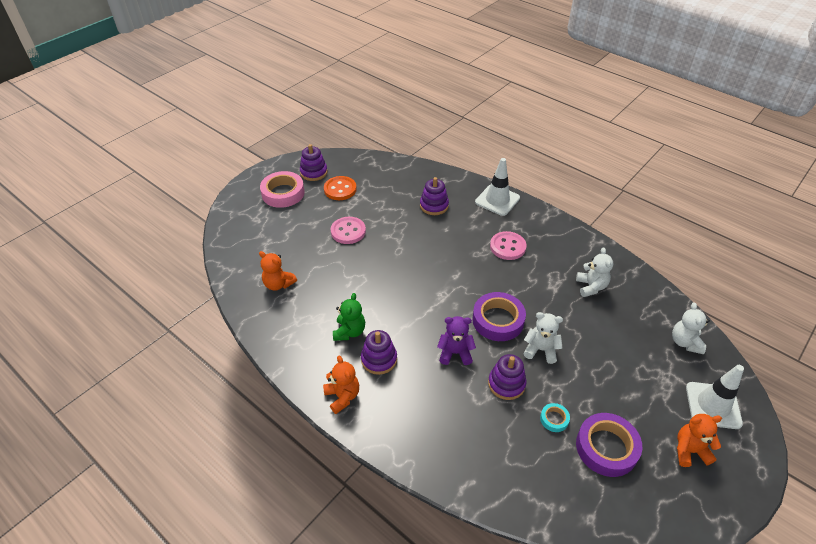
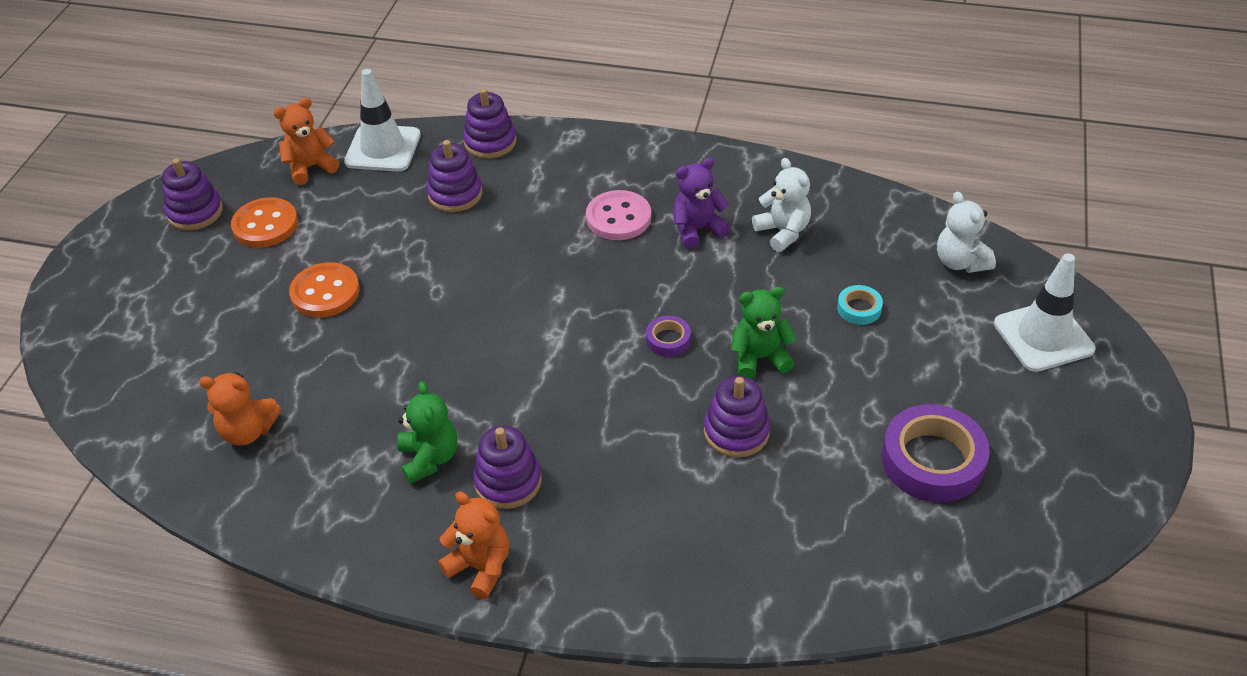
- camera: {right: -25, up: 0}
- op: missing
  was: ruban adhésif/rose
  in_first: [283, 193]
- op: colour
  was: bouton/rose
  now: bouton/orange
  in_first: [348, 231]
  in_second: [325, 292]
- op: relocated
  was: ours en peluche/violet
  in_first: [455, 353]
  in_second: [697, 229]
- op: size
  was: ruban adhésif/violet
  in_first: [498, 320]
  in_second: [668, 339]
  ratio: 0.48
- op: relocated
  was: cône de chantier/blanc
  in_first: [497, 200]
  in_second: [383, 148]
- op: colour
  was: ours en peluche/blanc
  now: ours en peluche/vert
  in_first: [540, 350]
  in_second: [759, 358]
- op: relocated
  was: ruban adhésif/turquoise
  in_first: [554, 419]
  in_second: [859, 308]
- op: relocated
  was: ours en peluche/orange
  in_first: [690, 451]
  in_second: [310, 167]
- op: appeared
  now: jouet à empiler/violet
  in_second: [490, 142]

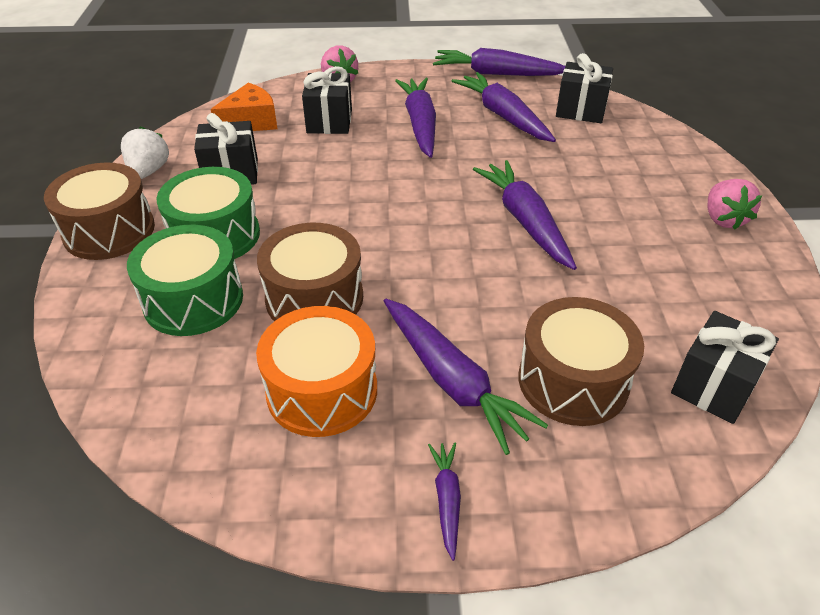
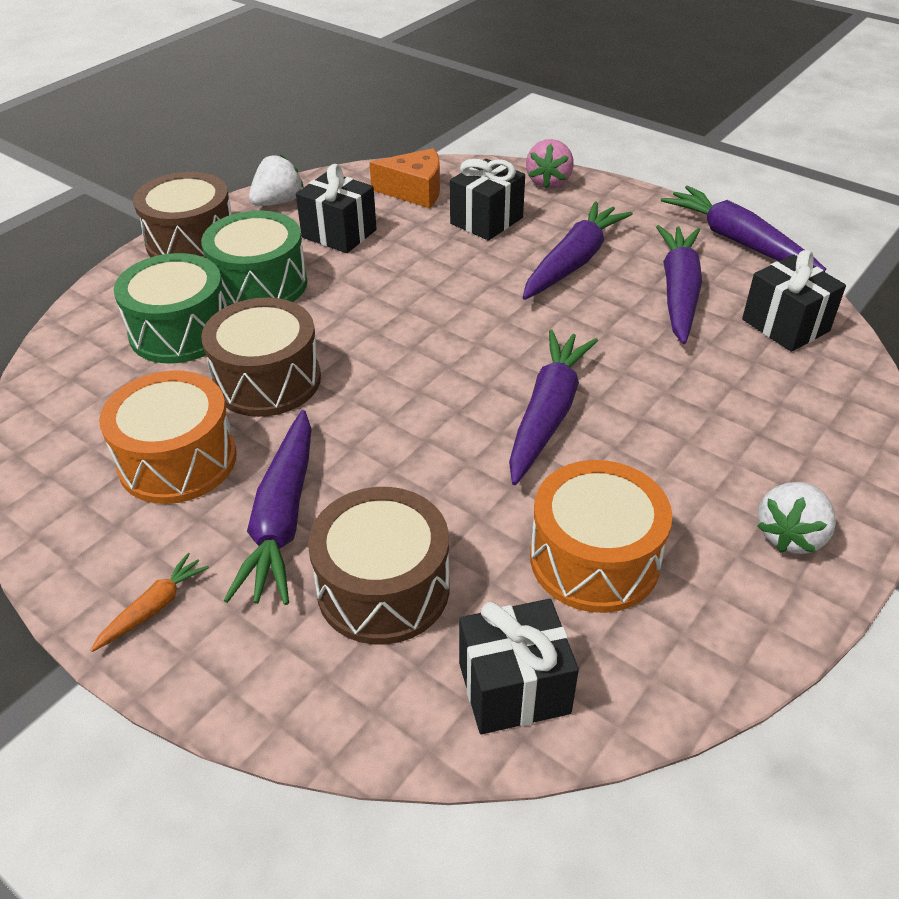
- camera: {right: 40, up: 0}
- op: colour
  was: carotte/violet
  now: carotte/orange
  in_first: [447, 500]
  in_second: [154, 608]
- op: colour
  was: fraise/rose
  now: fraise/blanc
  in_first: [723, 219]
  in_second: [790, 535]
- op: appeared
  now: tambour/orange
  in_second: [594, 559]

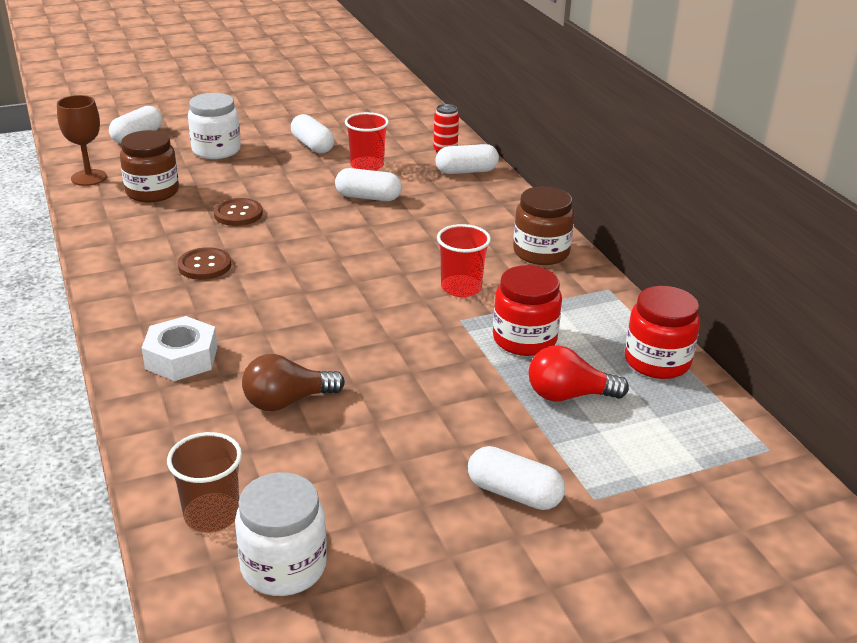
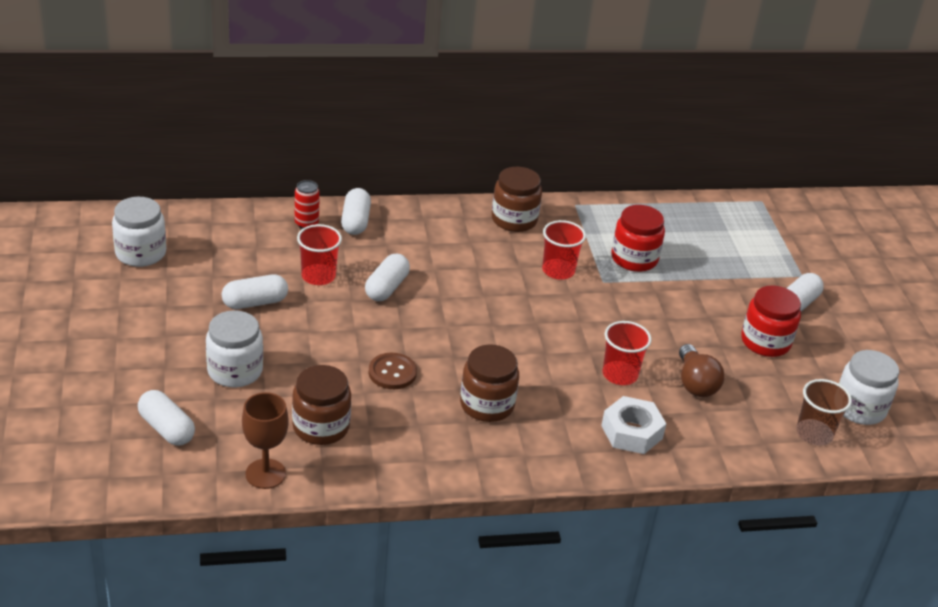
- camera: {right: -80, up: 5}
- op: exchanged
  was: bouton/marron
  now: bocal/marron
  in_first: [204, 266]
  in_second: [487, 405]
- op: missing
  was: ampoule/rouge
  in_first: [568, 395]
- op: relocated
  was: bocal/rouge
  in_first: [657, 361]
  in_second: [765, 342]
- op: appeared
  now: bocal/blanc
  in_second: [140, 253]
- op: appeared
  now: gobelet/rouge
  in_second: [620, 374]

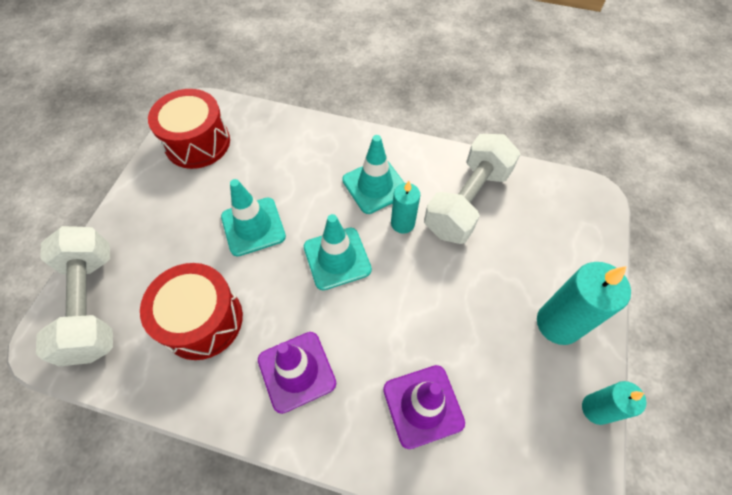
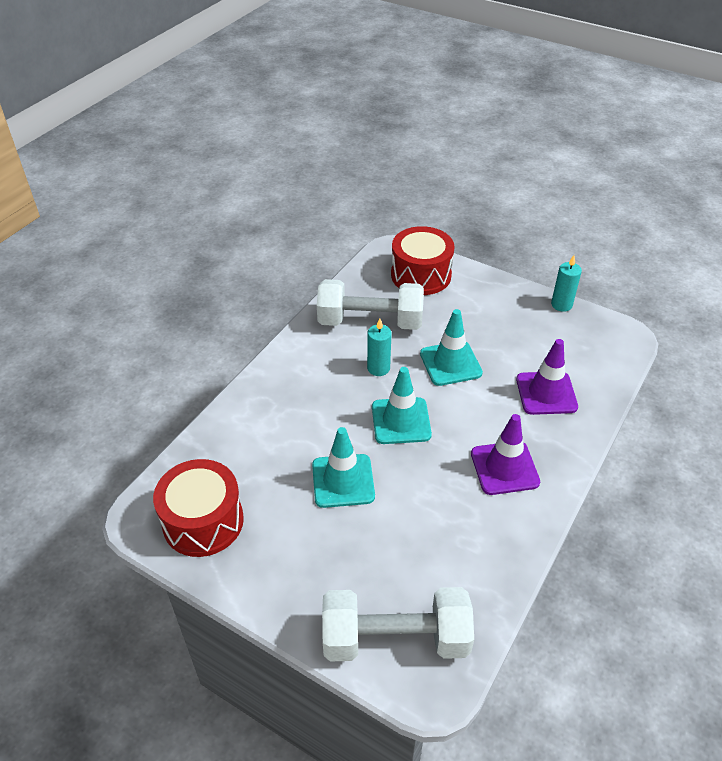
- camera: {right: -75, up: -15}
- op: relocated
  was: tambour/rouge
  in_first: [202, 320]
  in_second: [421, 275]
- op: relocated
  was: cône de chantier/turquoise
  in_first: [375, 186]
  in_second: [450, 363]
- op: spun
  was: haltère/blanc
  in_first: [467, 201]
  in_second: [370, 322]
  clockwise: -45
- op: missing
  was: bougie/turquoise
  in_first: [558, 323]

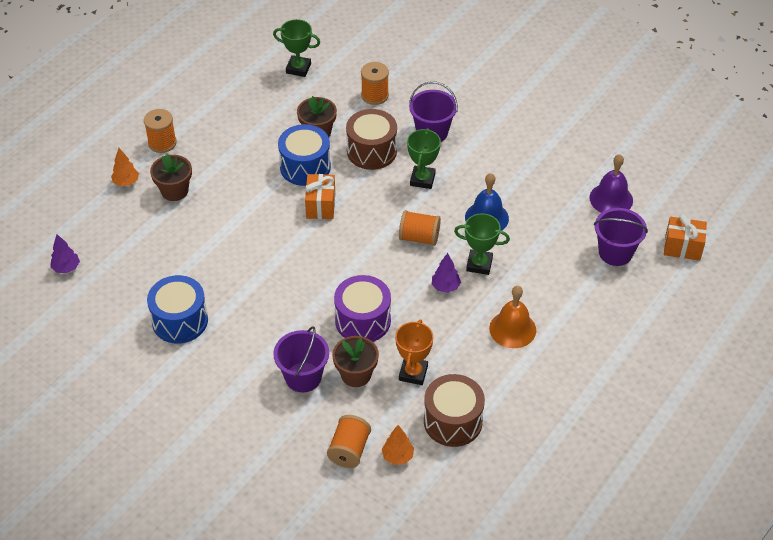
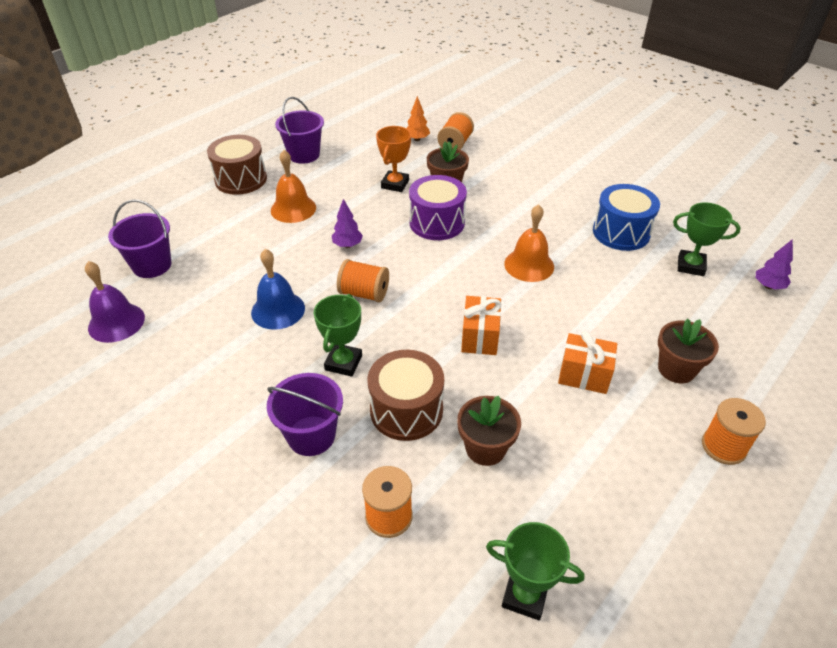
- camera: {right: -175, up: -5}
- op: missing
  was: arbre/orange
  in_first: [126, 182]
- op: relocated
  was: seau/violet
  in_first: [303, 377]
  in_second: [304, 155]
- op: missing
  was: tambour/bleu
  in_first: [305, 167]
- op: relocated
  was: tambour/marron
  in_first: [453, 421]
  in_second: [241, 179]
- op: relocated
  was: trophée/vert
  in_first: [479, 264]
  in_second: [690, 266]
- op: relocated
  was: cadeau/orange
  in_first: [682, 247]
  in_second: [584, 375]
- op: appeared
  now: cloche/orange
  in_second: [529, 265]

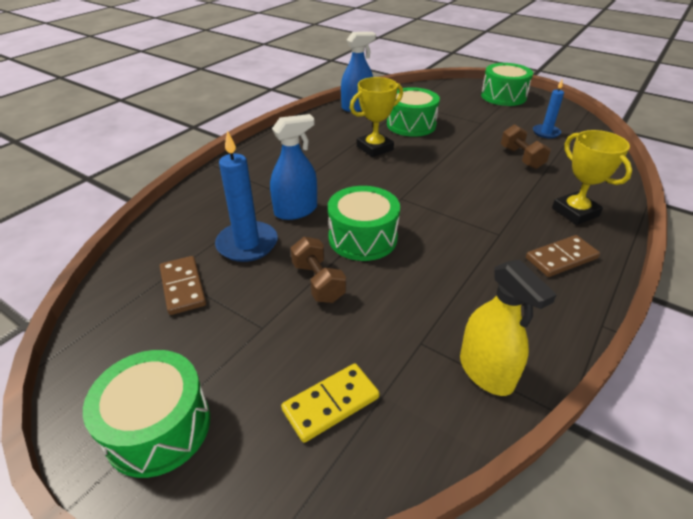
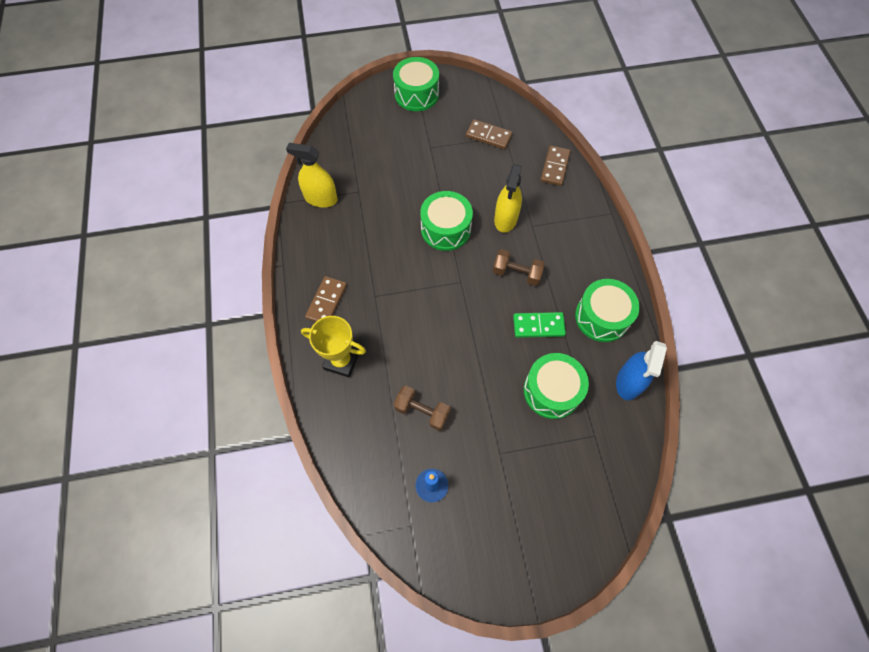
- camera: {right: 135, up: 25}
- op: missing
  was: bougie/bleu
  in_first: [247, 244]
- op: colour
  was: vaporisateur/bleu
  now: vaporisateur/jaune
  in_first: [296, 210]
  in_second: [505, 219]
- op: missing
  was: domino/jaune
  in_first: [331, 404]
- op: relocated
  was: haltère/marron
  in_first: [318, 282]
  in_second: [516, 273]
- op: exchanged
  was: trophée/jaune
  now: domino/vert
  in_first: [375, 148]
  in_second: [538, 326]
- op: relocated
  was: tambour/vert
  in_first: [503, 96]
  in_second: [602, 317]
- op: appeared
  now: domino/marron
  in_second: [555, 167]

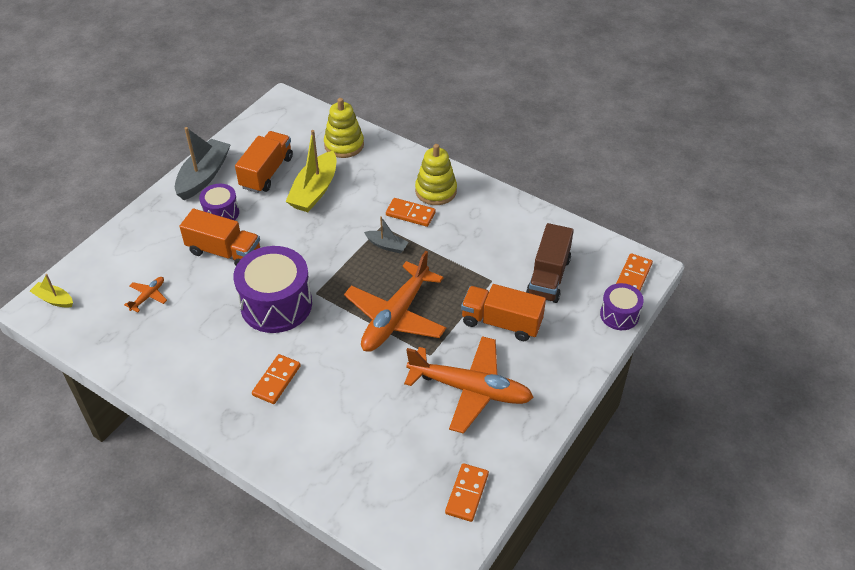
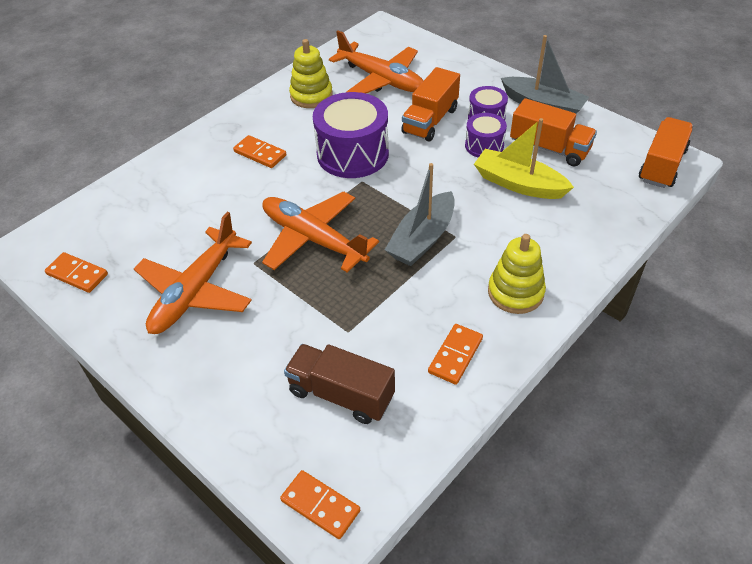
- camera: {right: 100, up: 0}
- op: missing
  was: bateau/jaune
  in_first: [54, 299]
- op: size
  was: avion/orange
  in_first: [148, 296]
  in_second: [381, 79]
  ratio: 2.41
- op: relocated
  was: jouet à empiler/jaune
  in_first: [344, 145]
  in_second: [311, 96]
- op: size
  was: bateau/gris
  in_first: [387, 245]
  in_second: [422, 239]
  ratio: 1.9
- op: relocated
  was: domino/orange
  in_first: [410, 214]
  in_second: [455, 355]
- op: relocated
  was: camion/orange
  in_first: [501, 322]
  in_second: [662, 165]
- op: relocated
  was: tambour/violet
  in_first: [619, 315]
  in_second: [484, 146]

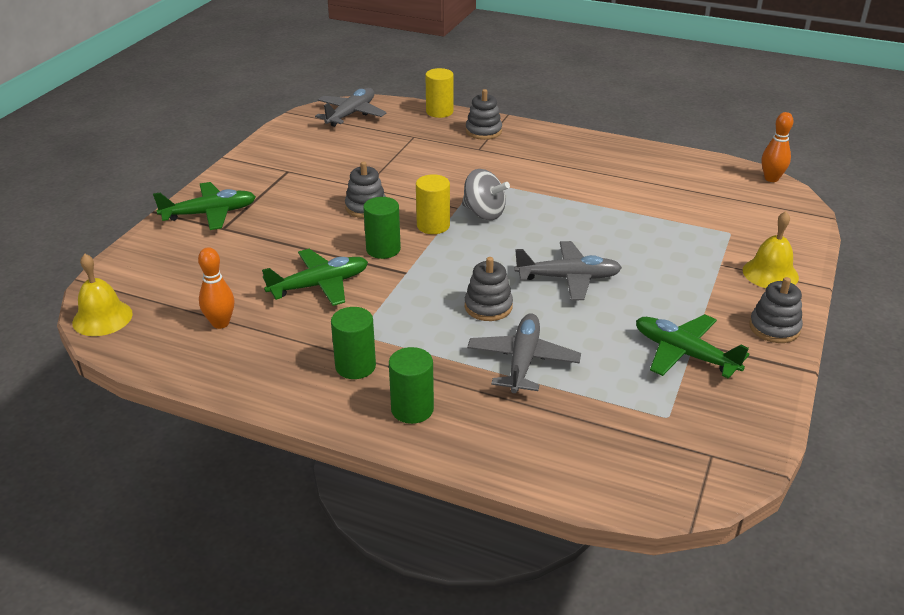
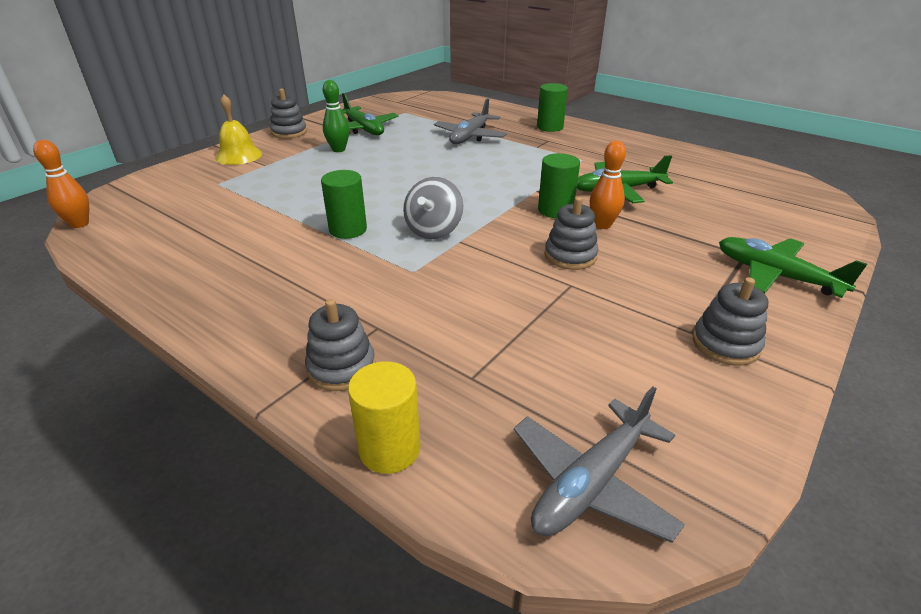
- camera: {right: -165, up: 0}
- op: missing
  was: cloche/jaune
  in_first: [102, 318]
- op: spun
  was: avion/vert
  in_first: [210, 214]
  in_second: [775, 275]
  clockwise: 45
- op: relocated
  was: quille/orange
  in_first: [220, 323]
  in_second: [602, 225]
- op: relocated
  was: cylindre/vert
  in_first: [355, 366]
  in_second: [348, 229]
- op: missing
  was: cylindre/jaune
  in_first: [433, 225]
- op: spun
  was: toupie/gris
  in_first: [484, 213]
  in_second: [434, 230]
  clockwise: -120
- op: relocated
  was: jouet à empiler/gris
  in_first: [488, 307]
  in_second: [725, 344]
- op: missing
  was: avion/gris
  in_first: [569, 278]
- op: appeared
  now: quille/vert
  in_second: [338, 150]

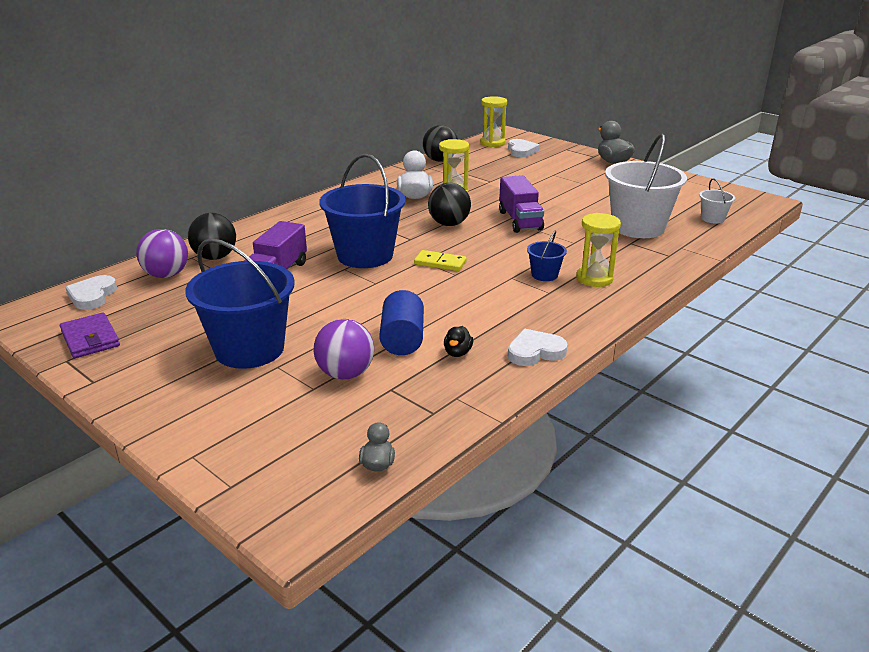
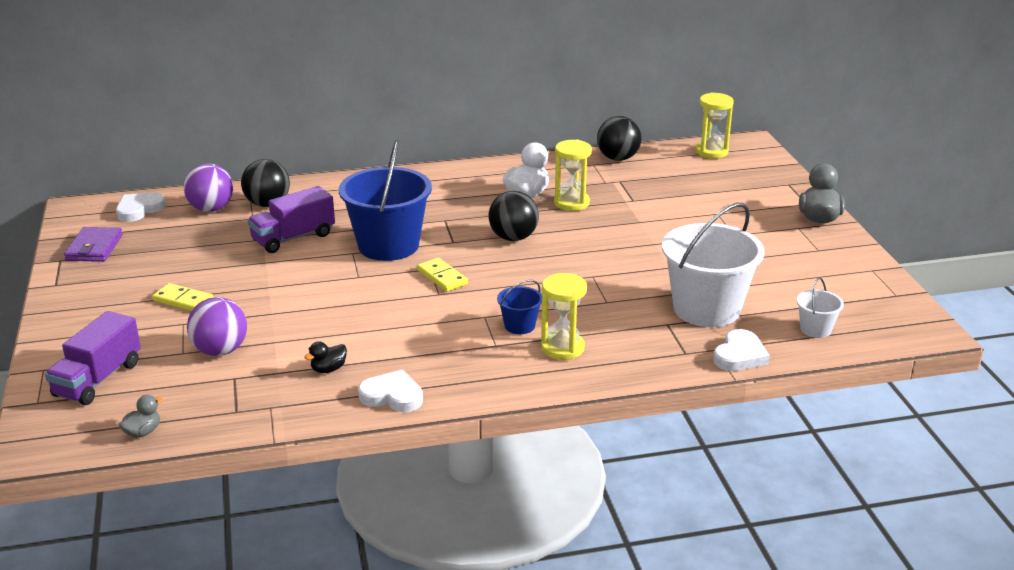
- camera: {right: 35, up: 0}
- op: exchanged
  was: seau/bleu
  now: domino/jaune
  in_first: [249, 349]
  in_second: [183, 300]
- op: missing
  was: cylindre/bleu
  in_first: [402, 339]
- op: relocated
  was: camion/violet
  in_first: [520, 220]
  in_second: [98, 379]
- op: relocated
  was: cœur/blanc
  in_first: [521, 151]
  in_second: [739, 355]

